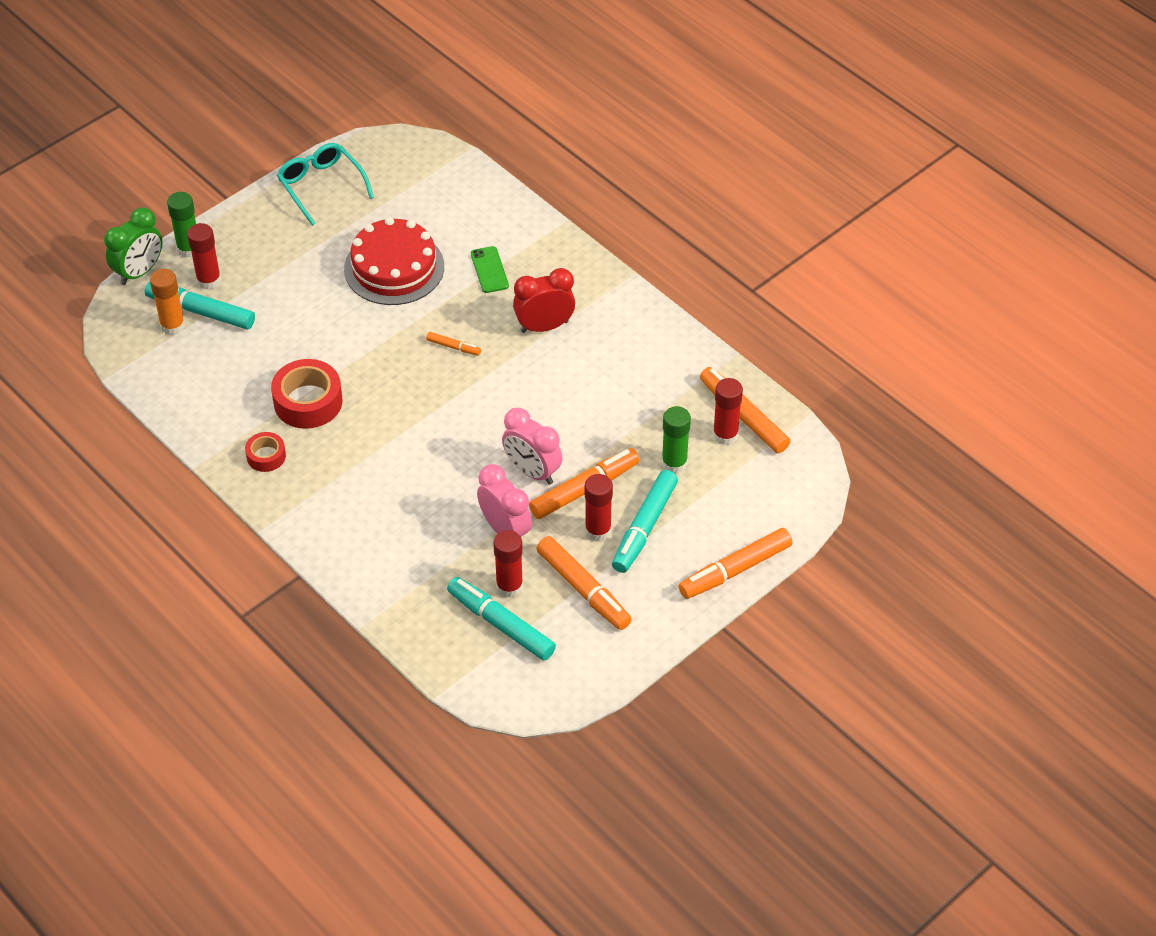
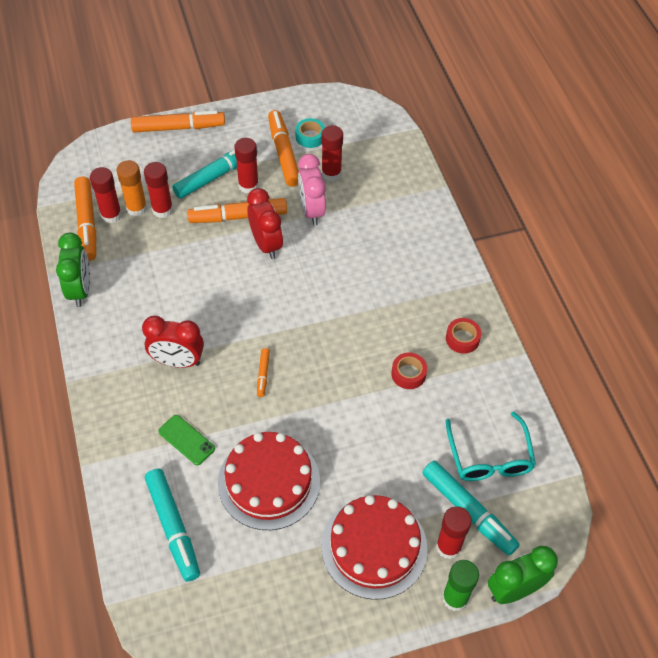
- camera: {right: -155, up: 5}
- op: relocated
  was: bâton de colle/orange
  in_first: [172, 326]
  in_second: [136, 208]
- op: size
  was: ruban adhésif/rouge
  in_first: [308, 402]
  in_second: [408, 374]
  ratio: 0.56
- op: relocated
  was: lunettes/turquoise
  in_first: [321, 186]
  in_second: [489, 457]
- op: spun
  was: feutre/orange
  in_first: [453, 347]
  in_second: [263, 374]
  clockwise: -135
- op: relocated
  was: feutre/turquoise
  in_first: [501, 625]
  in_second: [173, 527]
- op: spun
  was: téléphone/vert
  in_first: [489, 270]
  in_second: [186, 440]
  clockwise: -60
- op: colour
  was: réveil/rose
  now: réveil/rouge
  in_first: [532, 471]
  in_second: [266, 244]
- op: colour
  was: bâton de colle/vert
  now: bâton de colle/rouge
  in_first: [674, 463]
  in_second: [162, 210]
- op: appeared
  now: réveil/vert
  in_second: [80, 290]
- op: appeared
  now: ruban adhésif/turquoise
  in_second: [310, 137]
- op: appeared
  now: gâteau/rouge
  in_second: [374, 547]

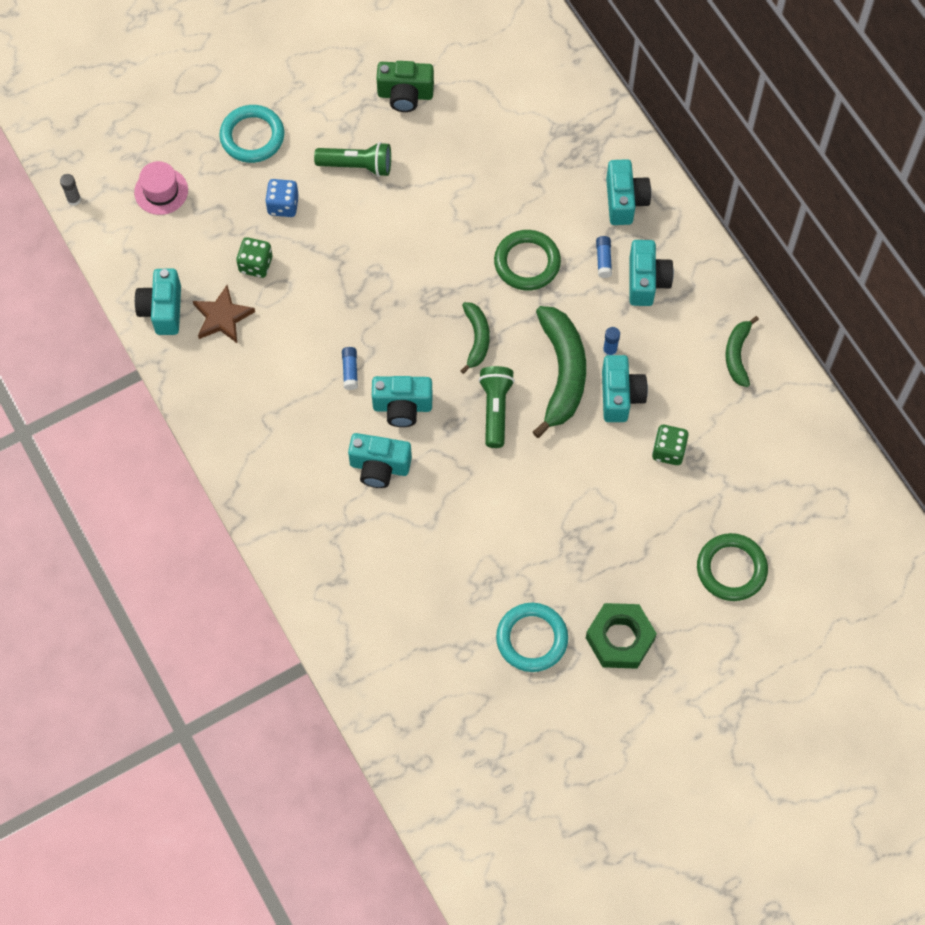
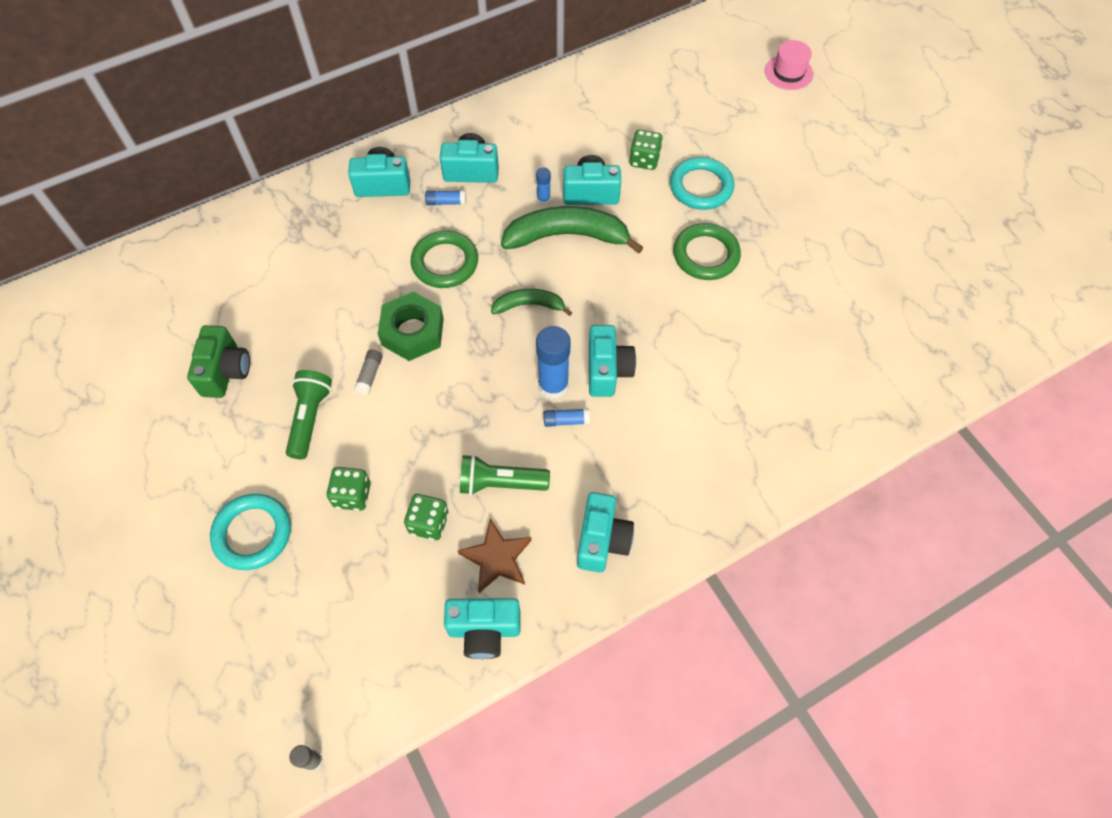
- camera: {right: -90, up: -5}
- op: relocated
  was: chapeau/rose
  in_first: [161, 191]
  in_second: [788, 72]
- op: colour
  was: dé/bleu
  now: dé/vert
  in_first: [283, 205]
  in_second: [352, 495]
- op: relocated
  was: appareil photo/turquoise
  in_first: [379, 467]
  in_second: [602, 540]
- op: relocated
  was: lampe de poche/vert
  in_first: [495, 409]
  in_second: [500, 483]
- op: relocated
  was: anneau/turquoise
  in_first: [532, 639]
  in_second: [701, 187]
- op: relocated
  was: écrou/vert
  in_first: [620, 639]
  in_second: [412, 331]
- op: relocated
  was: anneau/vert
  in_first: [731, 569]
  in_second: [705, 255]
- op: missing
  was: banane/vert
  in_first: [737, 355]
- op: appeared
  now: bâton de colle/gris
  in_second: [370, 375]
- op: appeared
  now: bâton de colle/bleu
  in_second: [553, 385]

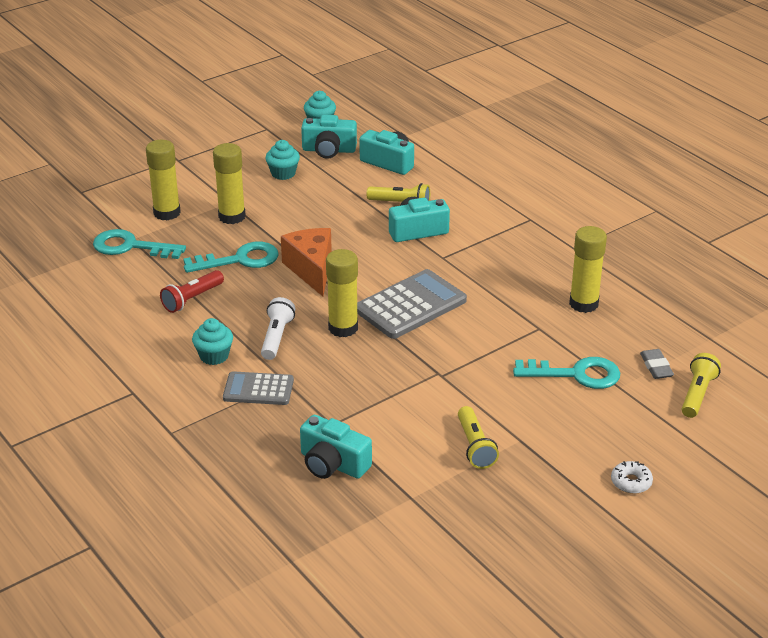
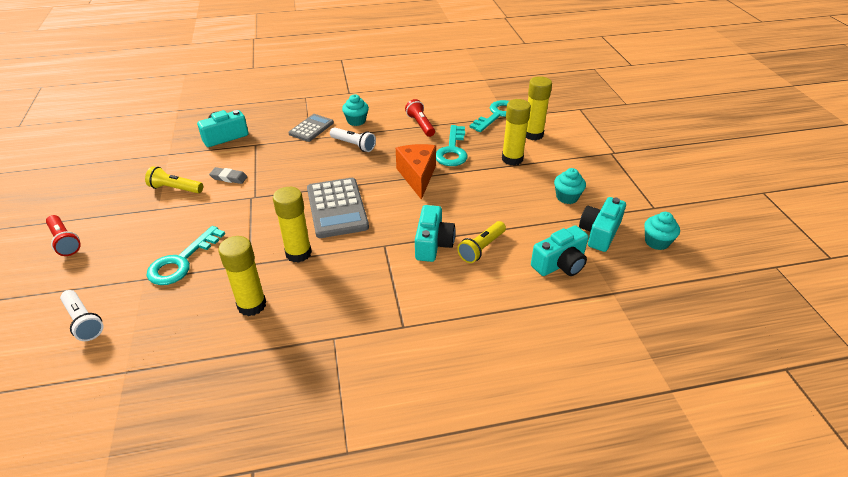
- camera: {right: 115, up: 5}
- op: spun
  was: fromage/orange
  in_first: [311, 270]
  in_second: [417, 176]
  clockwise: -105
- op: relocated
  was: bâton de colle/jaune
  in_first: [343, 328]
  in_second: [298, 253]
- op: exchanged
  was: beignet/blanc
  now: lampe de poche/rouge
  in_first: [631, 482]
  in_second: [64, 241]
- op: relocated
  was: gomme/gris
  in_first: [656, 367]
  in_second: [229, 178]
- op: colour
  was: lampe de poche/jaune
  now: lampe de poche/blanc
  in_first: [697, 394]
  in_second: [83, 321]

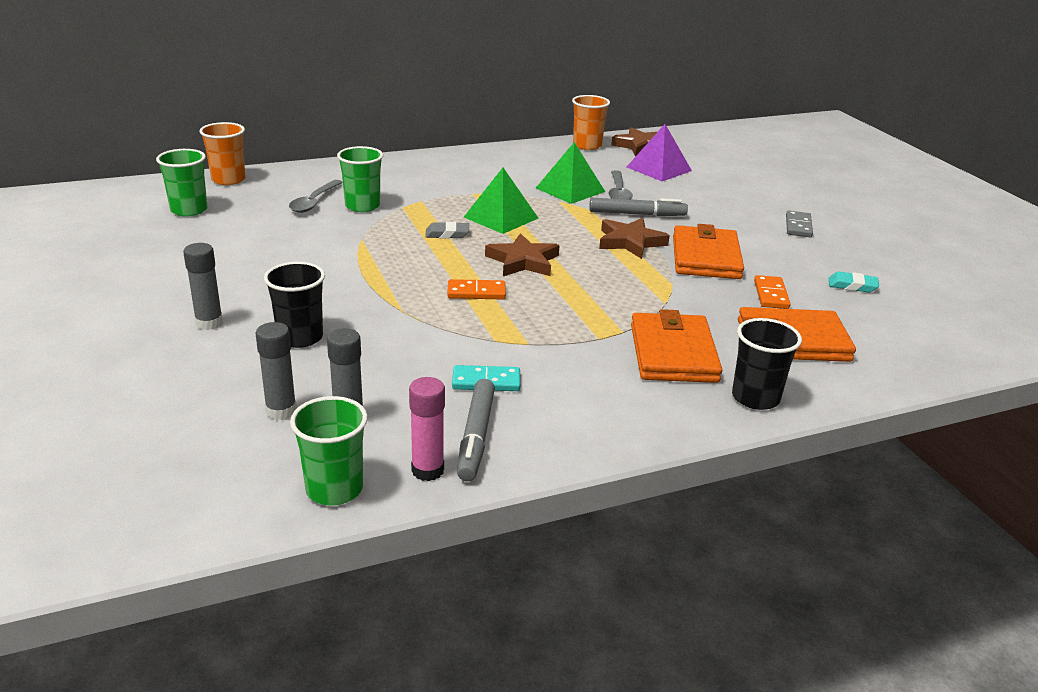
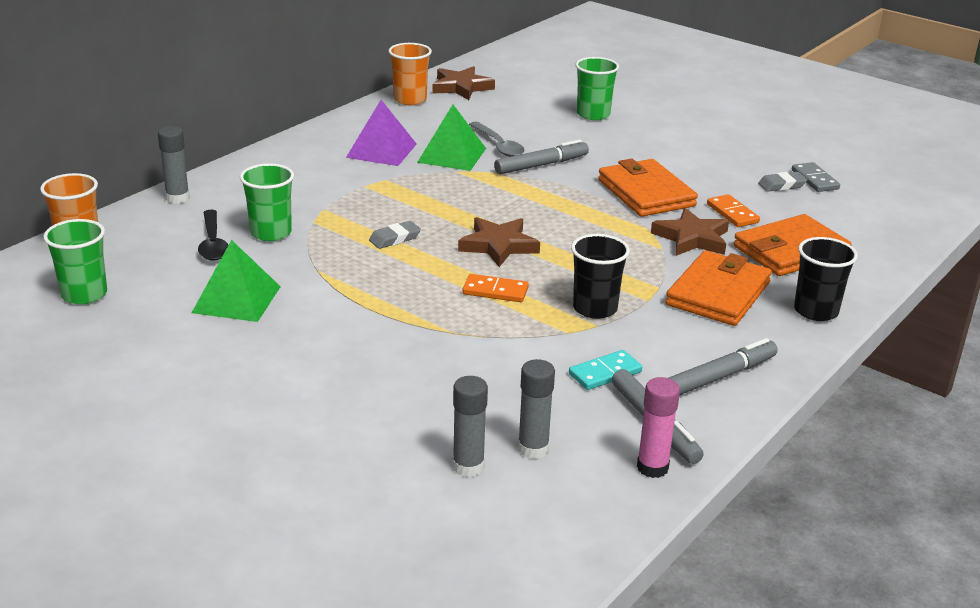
- camera: {right: -30, up: 0}
- op: relocated
  was: bâton de colle/gris
  in_first: [209, 323]
  in_second: [177, 198]
- op: relocated
  was: gobelet/noir
  in_first: [300, 337]
  in_second: [595, 308]
- op: colour
  was: cuillère/gris
  now: cuillère/noir
  in_first: [314, 202]
  in_second: [213, 243]
- op: relocated
  was: gobelet/vert
  in_first: [334, 489]
  in_second: [593, 114]
- op: spun
  was: domino/orange
  in_first: [476, 292]
  in_second: [495, 291]
  clockwise: 45
- op: relocated
  was: pyramide/vert
  in_first: [501, 217]
  in_second: [236, 299]
- op: relocated
  was: étoile/marron
  in_first: [630, 242]
  in_second: [692, 238]
- op: relocated
  was: pyramide/violet
  in_first: [658, 169]
  in_second: [381, 150]
- op: spun
  was: portefeuille/orange
  in_first: [673, 353]
  in_second: [718, 294]
  clockwise: 60
- op: relocated
  was: domino/gris
  in_first: [798, 226]
  in_second: [814, 180]
- op: colour
  was: gomme/turquoise
  now: gomme/gris
  in_first: [852, 286]
  in_second: [782, 185]
- op: appeared
  now: feutre/gris
  in_second: [720, 376]

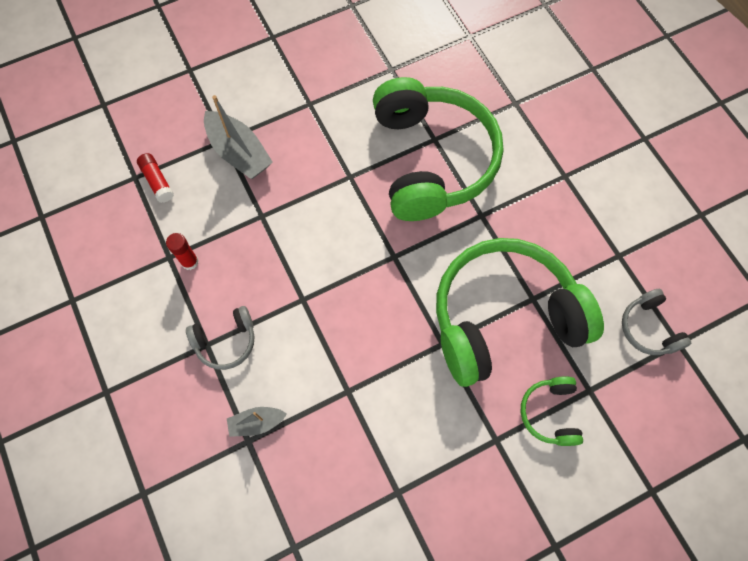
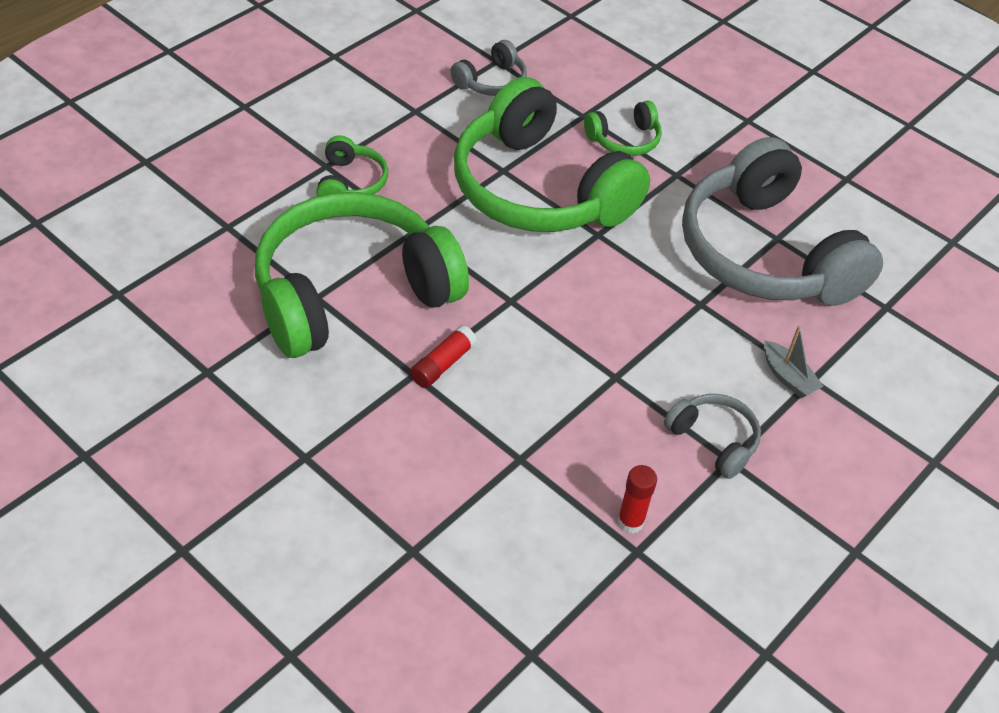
- camera: {right: -115, up: -20}
- op: relocated
  was: bâton de colle/rouge
  in_first: [157, 181]
  in_second: [443, 364]
- op: missing
  was: bateau/gris
  in_first: [239, 153]
- op: appeared
  now: casque audio/vert
  in_second: [350, 183]
- op: appeared
  now: casque audio/gris
  in_second: [765, 253]

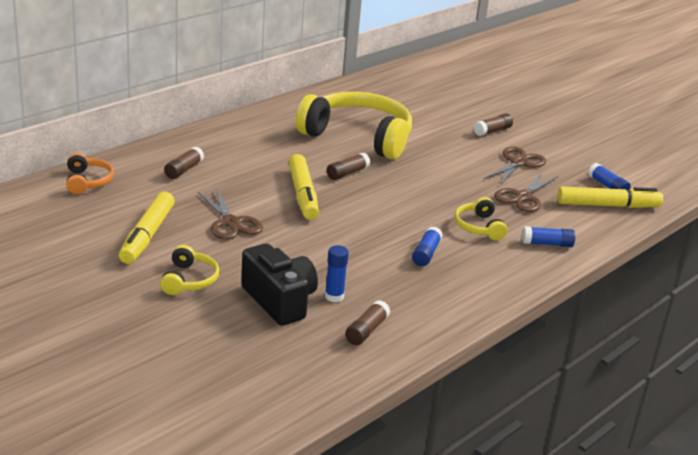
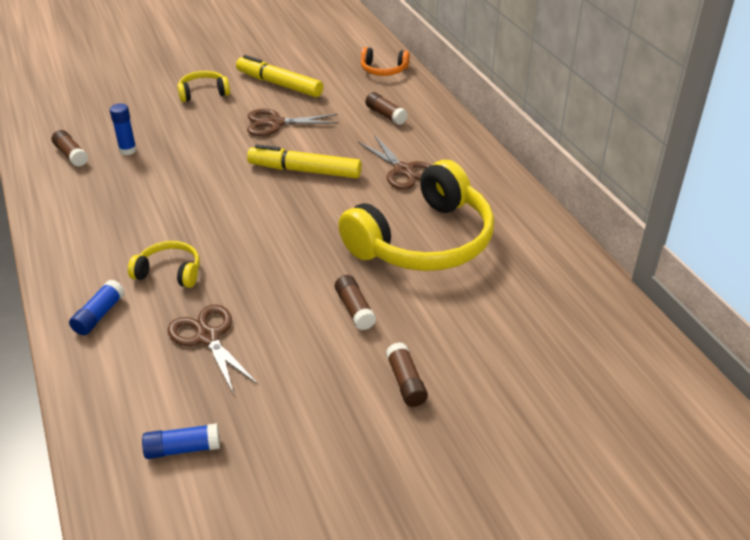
- camera: {right: 115, up: 10}
- op: spun
  was: casque audio/jaune
  in_first: [189, 280]
  in_second: [203, 93]
  clockwise: 135
- op: missing
  was: appareil photo/noir
  in_first: [279, 301]
- op: relocated
  was: bâton de colle/marron
  in_first: [347, 173]
  in_second: [354, 309]
- op: missing
  was: bâton de colle/bleu
  in_first: [426, 254]
- op: relocated
  was: ciseaux/marron
  in_first: [518, 163]
  in_second: [403, 170]
- op: missing
  was: feutre/jaune
  in_first: [607, 205]

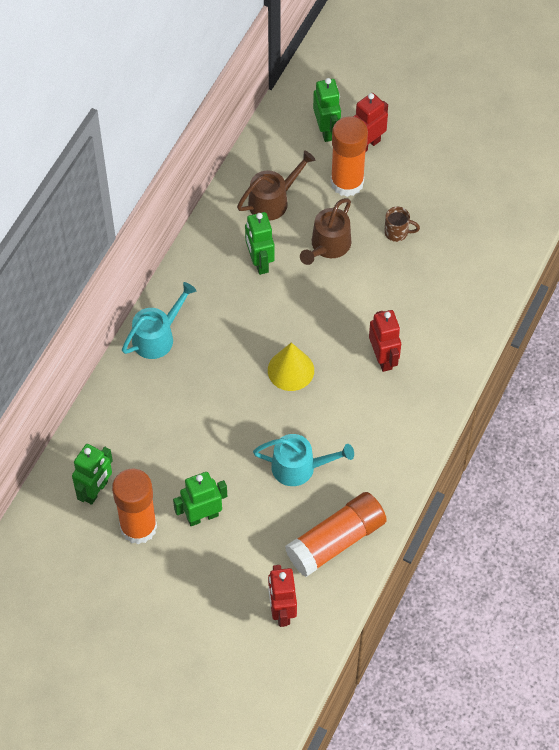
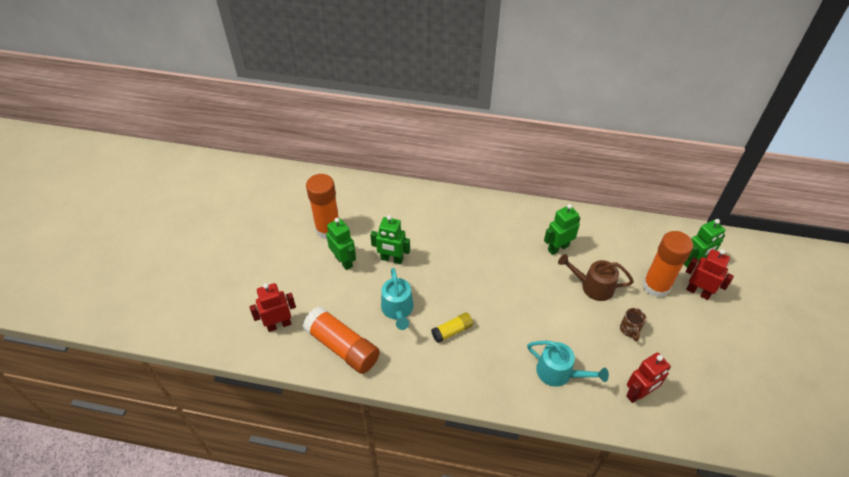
- camera: {right: 75, up: -10}
- op: relocated
  was: robot/vert
  in_first: [96, 491]
  in_second: [392, 259]
- op: relocated
  was: arrosoir/turquoise
  in_first: [157, 336]
  in_second: [559, 373]
- op: missing
  was: arrosoir/marron
  in_first: [273, 200]
- op: missing
  was: cône/jaune
  in_first: [291, 370]
- op: relocated
  was: robot/rouge
  in_first: [383, 358]
  in_second: [638, 394]
- op: appeared
  now: bâton de colle/jaune
  in_second: [452, 331]

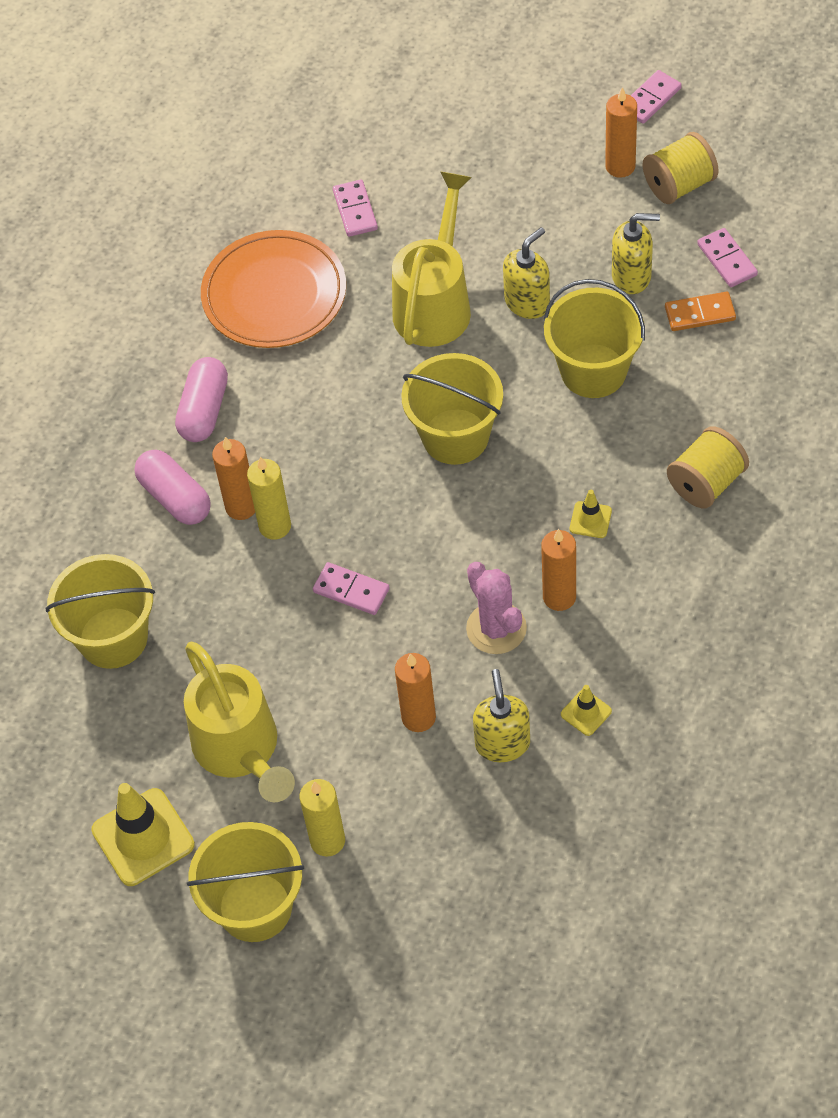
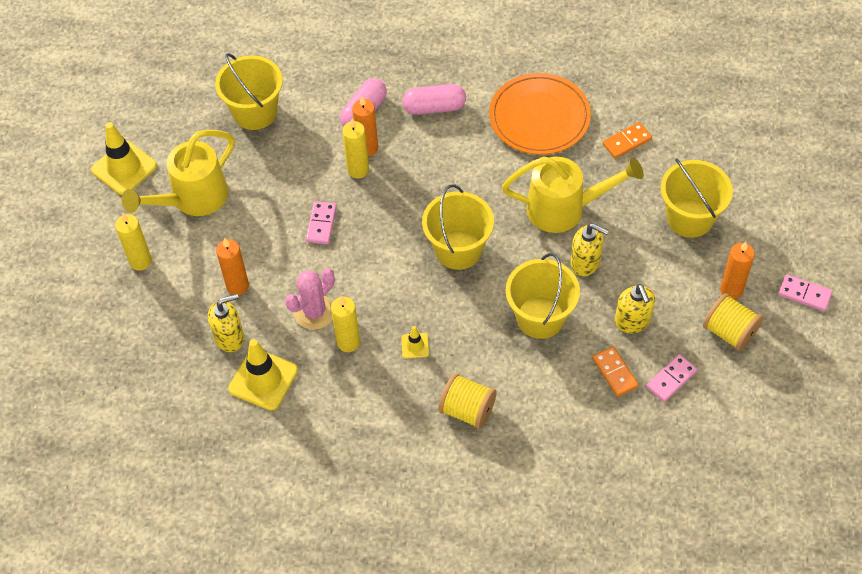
- camera: {right: 70, up: 0}
- op: relocated
  was: seau/jaune
  in_first: [255, 907]
  in_second: [690, 218]
- op: colour
  was: domino/rose
  now: domino/orange
  in_first: [355, 210]
  in_second: [626, 142]
- op: colour
  was: bougie/orange
  now: bougie/jaune
  in_first: [559, 597]
  in_second: [348, 342]
- op: size
  was: cône de chantier/jaune
  in_first: [586, 713]
  in_second: [263, 380]
  ratio: 2.04

